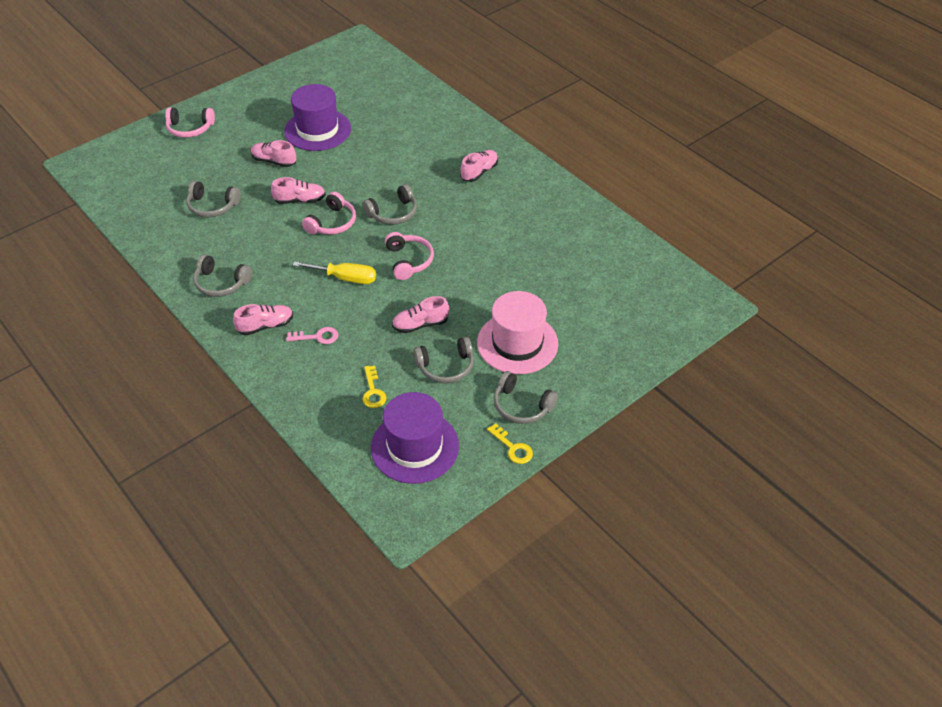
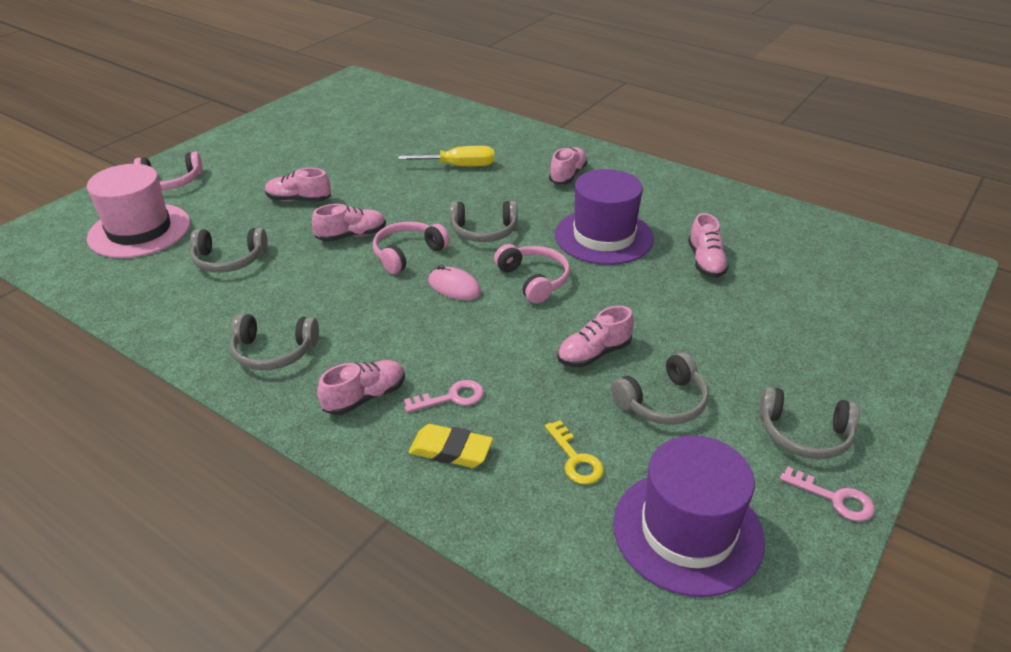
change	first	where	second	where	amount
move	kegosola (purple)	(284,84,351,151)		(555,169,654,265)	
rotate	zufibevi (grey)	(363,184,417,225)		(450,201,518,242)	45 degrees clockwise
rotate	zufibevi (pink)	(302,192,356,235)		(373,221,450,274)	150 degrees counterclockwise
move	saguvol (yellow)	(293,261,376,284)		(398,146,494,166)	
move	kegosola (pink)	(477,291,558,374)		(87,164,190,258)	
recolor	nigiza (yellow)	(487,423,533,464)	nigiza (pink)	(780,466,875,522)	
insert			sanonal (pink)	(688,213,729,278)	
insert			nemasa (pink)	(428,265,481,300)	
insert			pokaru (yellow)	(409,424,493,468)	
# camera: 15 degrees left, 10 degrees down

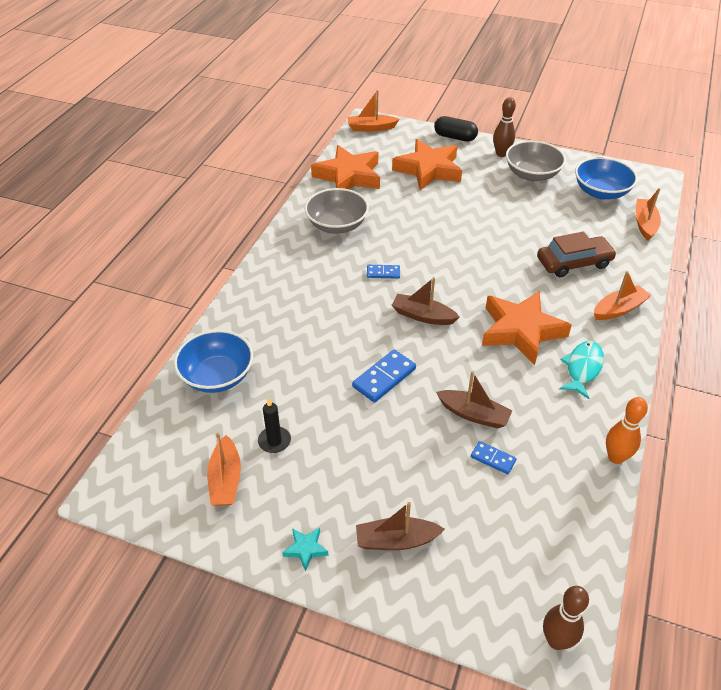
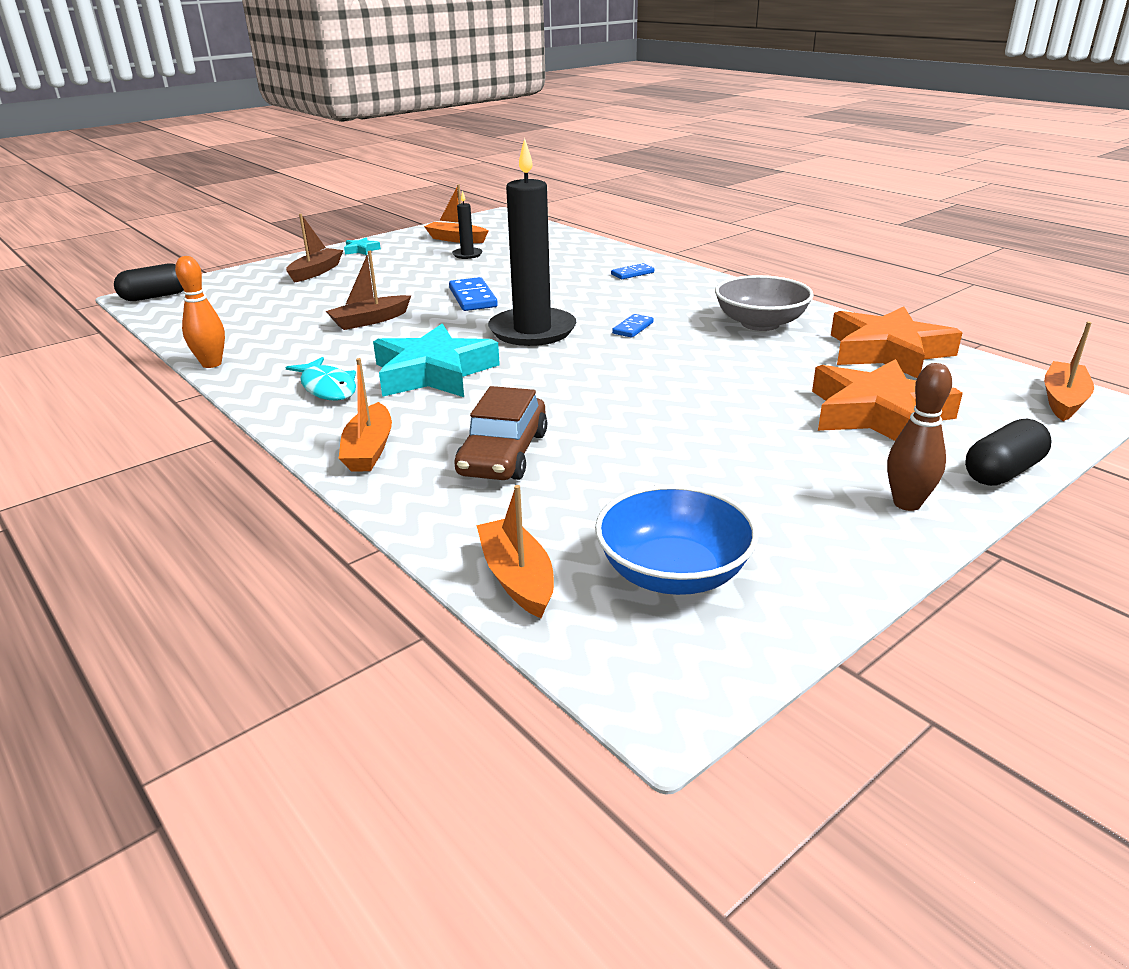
change	first	where	second	where	amount
delete	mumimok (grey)	(506,140,566,181)			
rotate	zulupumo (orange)	(636,188,661,241)		(476,485,554,618)	150 degrees counterclockwise
replace	zulupumo (brown)	(392,277,460,325)	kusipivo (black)	(488,138,576,346)	
recolor	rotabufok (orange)	(482,291,572,365)	rotabufok (turquoise)	(373,324,500,397)	
delete	mumimok (blue)	(174,330,253,393)			
move	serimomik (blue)	(471,441,517,474)		(611,263,654,279)	
replace	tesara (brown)	(543,586,589,650)	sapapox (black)	(114,264,184,301)	
# camera: 120 degrees right, 15 degrees down

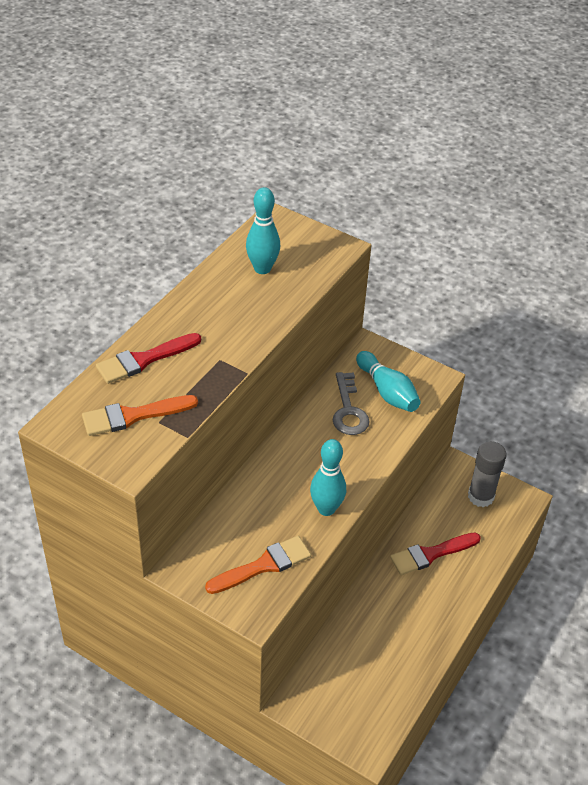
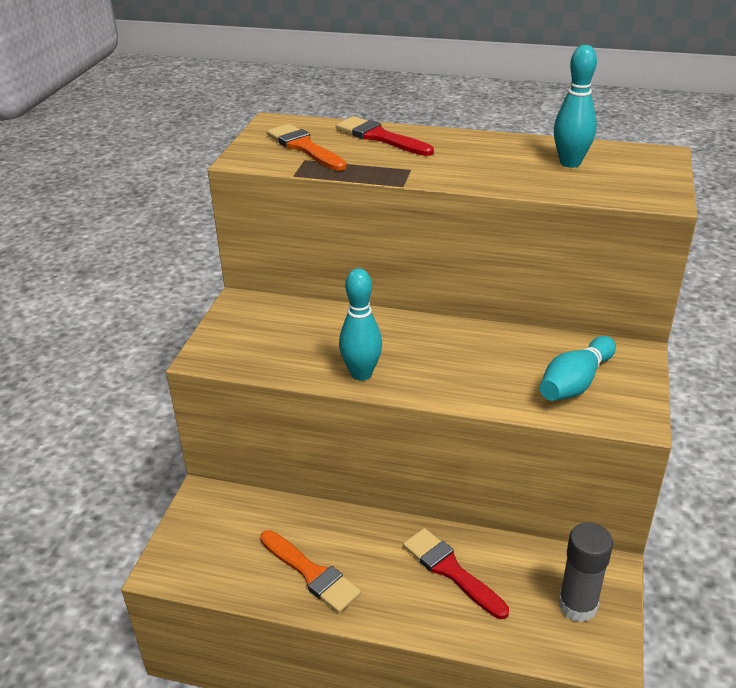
change	first	where	second	where	amount
delete	nigiza (grey)	(333,372,370,435)			
move	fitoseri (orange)	(205,536,311,594)		(260,530,361,613)	
# camera: 75 degrees right, 10 degrees down

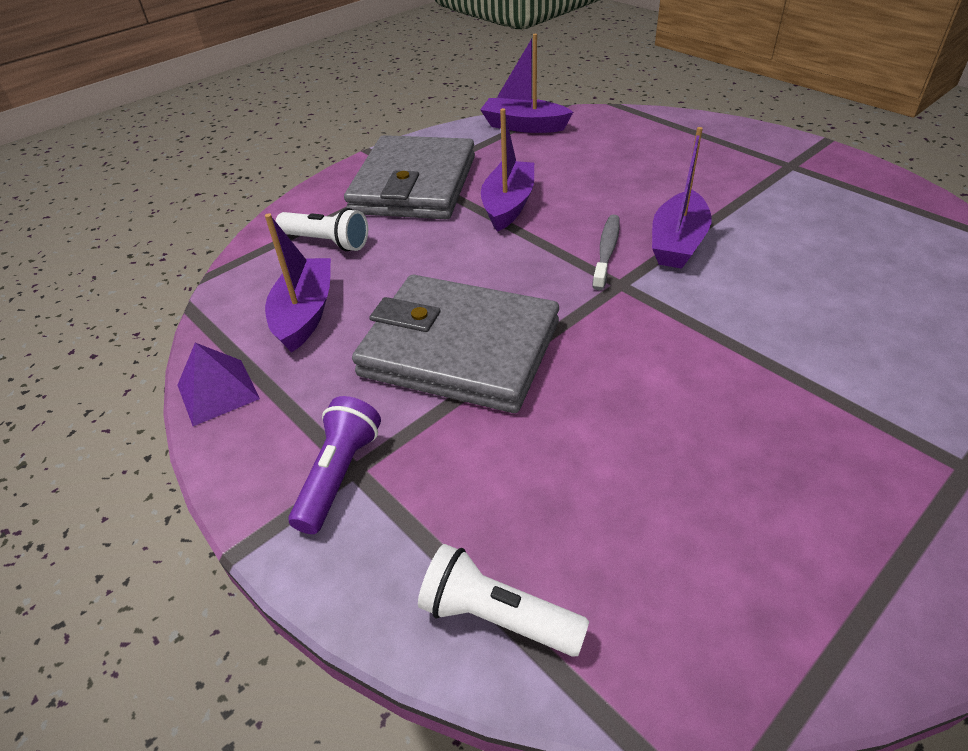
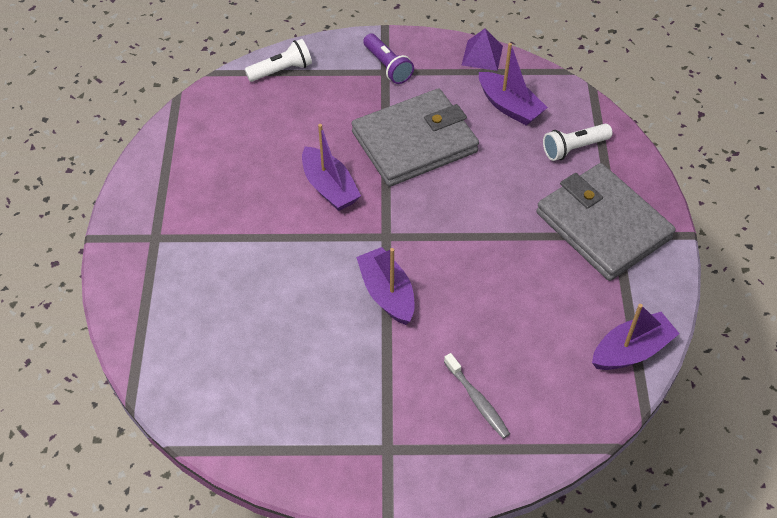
change	first	where	second	where	amount
move	zulupumo (purple)	(481,108,534,232)		(302,124,361,211)	
move	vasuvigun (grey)	(592,215,620,290)		(444,353,510,439)	
# camera: 130 degrees right, 10 degrees up

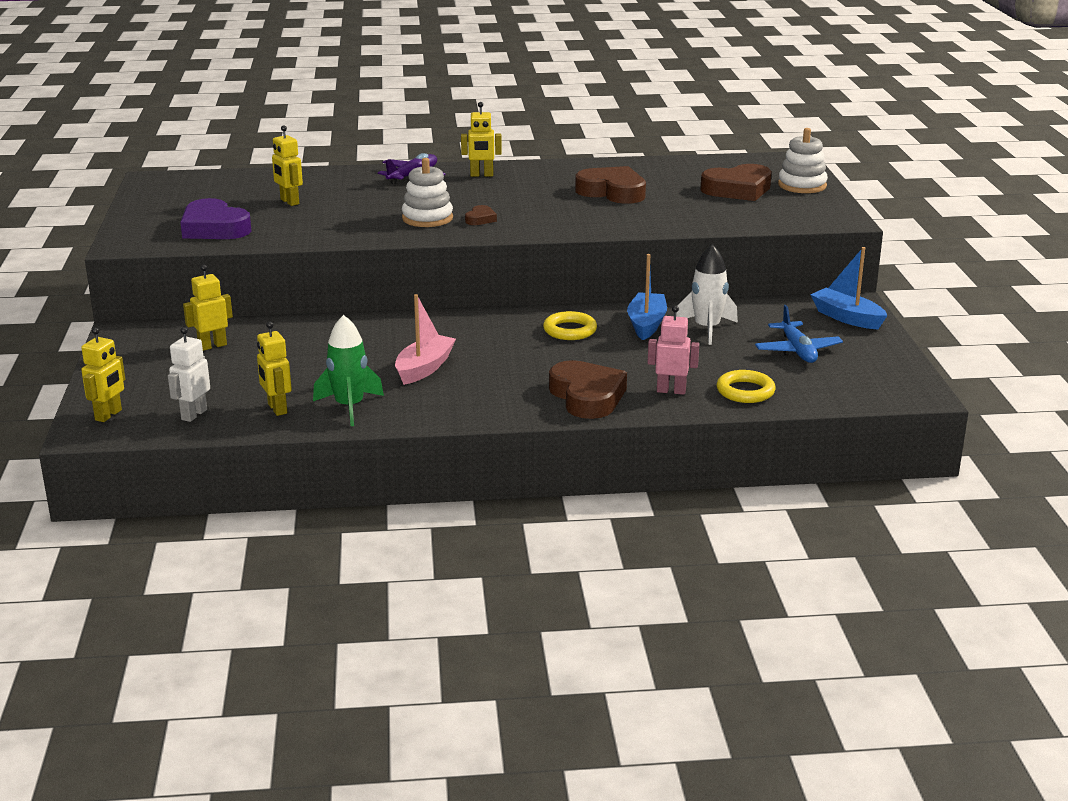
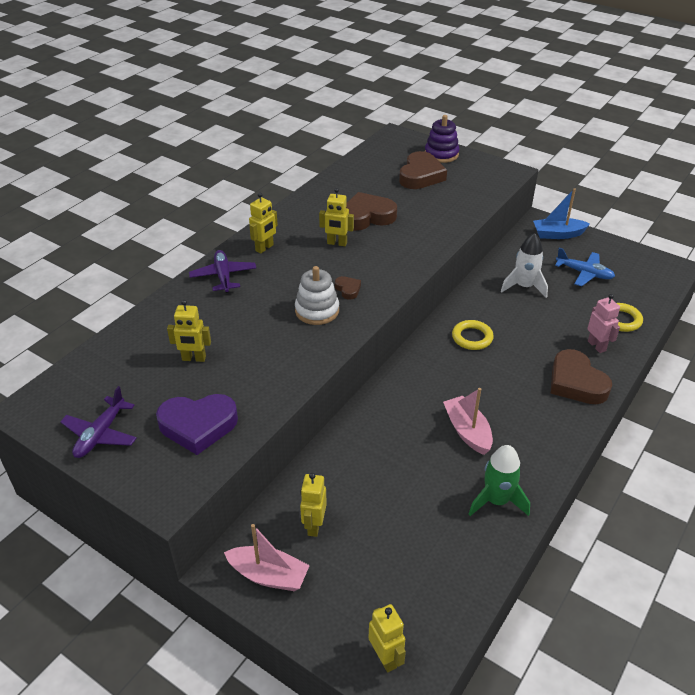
change	first	where	second	where	amount
recolor	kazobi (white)	(778,128,828,193)	kazobi (purple)	(425,115,459,163)	
delete	zulupumo (blue)	(627,254,667,340)			
rotate	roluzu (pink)	(648,305,699,395)		(587,294,620,353)	105 degrees clockwise
move	roluzu (yellow)	(257,322,292,416)		(319,188,354,246)	
delete	roluzu (white)	(168,327,210,422)			
rotate	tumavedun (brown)	(549,360,627,419)		(550,349,612,404)	135 degrees counterclockwise
insert			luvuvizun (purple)	(60,386,137,458)	
insert			zulupumo (pink)	(224,524,310,591)	
# camera: 50 degrees left, 15 degrees up

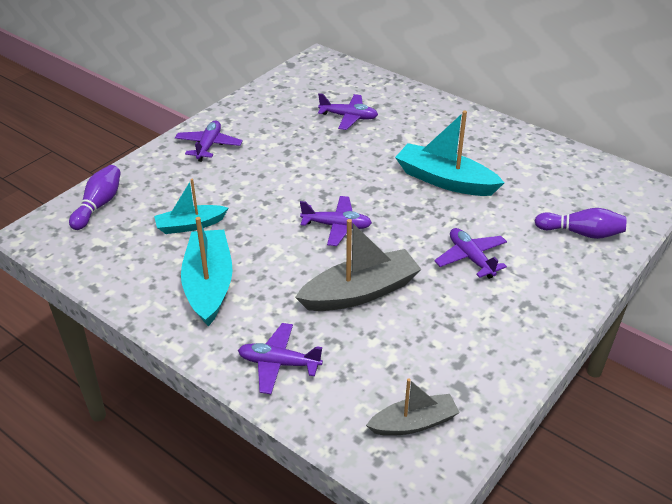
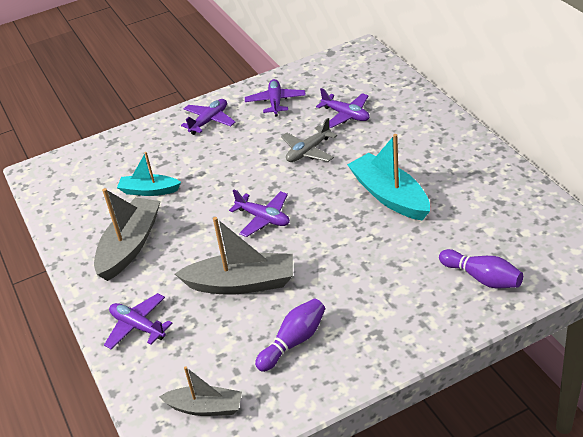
change	first	where	second	where	amount
move	tesara (purple)	(69,165,121,230)		(255,299,325,372)	
recolor	zulupumo (turquoise)	(181,217,233,326)	zulupumo (grey)	(94,188,160,281)	
move	luvuvizun (purple)	(434,228,507,279)		(245,79,306,117)	
insert			luvuvizun (grey)	(281,118,337,162)	
# camera: 30 degrees right, 0 degrees up

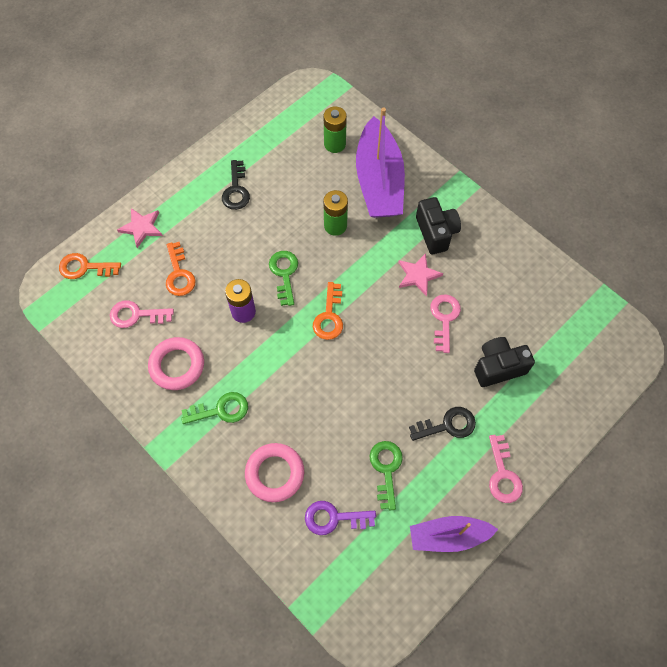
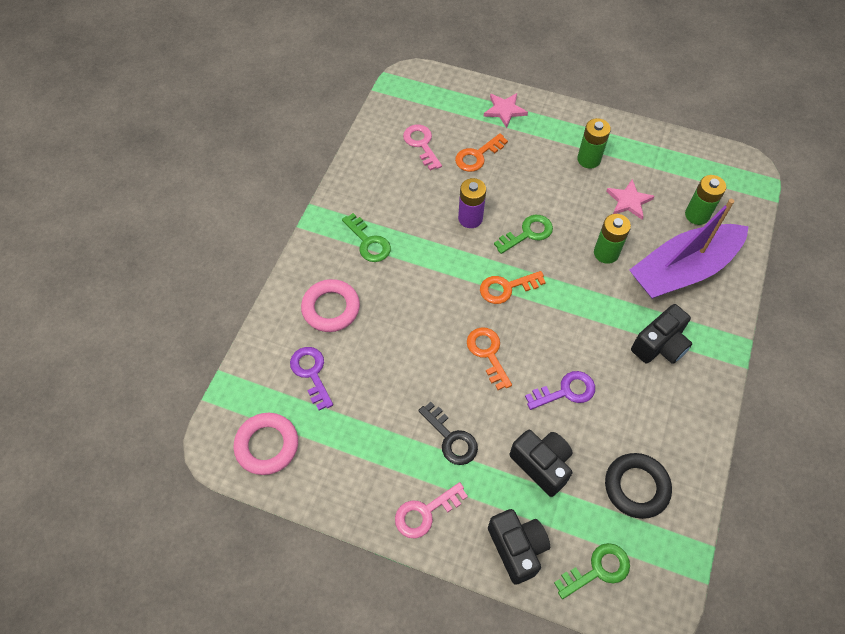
change	first	where	second	where	amount
replace	nigiza (black)	(222,160,250,210)	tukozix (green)	(577,118,611,169)	
move	nigiza (orange)	(59,253,121,279)		(467,327,512,390)	
move	rotabufok (pink)	(398,253,443,296)		(606,179,655,219)	
recolor	nigiza (pink)	(430,294,461,353)	nigiza (purple)	(525,371,595,410)	
move	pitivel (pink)	(148,337,204,390)		(233,413,298,475)	
move	nigiza (green)	(370,441,403,510)		(554,543,630,599)	
delete	zulupumo (purple)	(410,516,498,552)			
insert			pitivel (black)	(605,453,672,519)	
insert			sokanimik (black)	(488,509,550,585)	
# camera: 65 degrees right, 5 degrees down

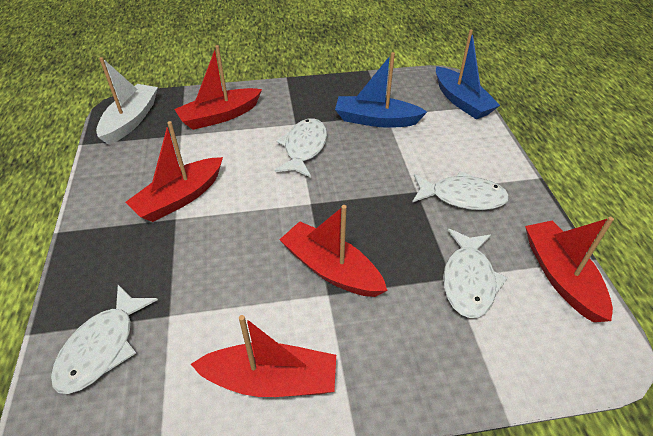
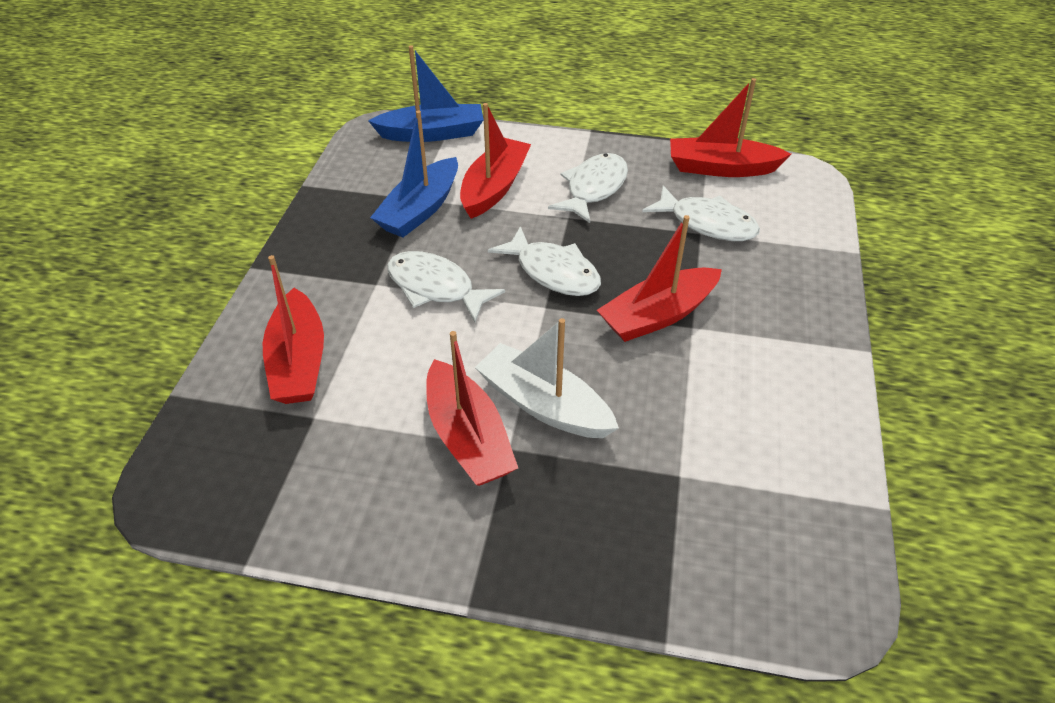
change	first	where	second	where	amount
move	zulupumo (white)	(96,57,158,145)		(475,318,619,438)	
move	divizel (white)	(51,285,158,394)		(488,226,601,296)	
move	zulupumo (red)	(191,315,336,397)		(460,103,531,219)	
# camera: 70 degrees left, 0 degrees up

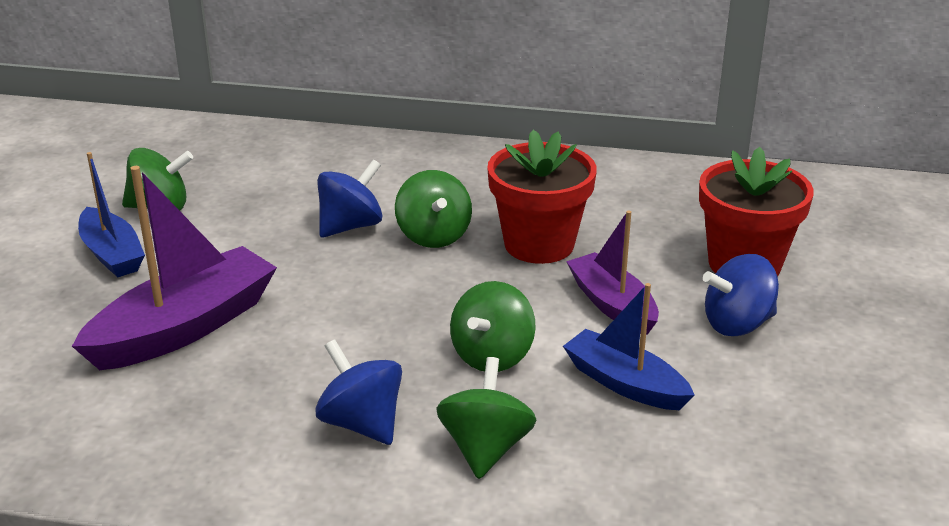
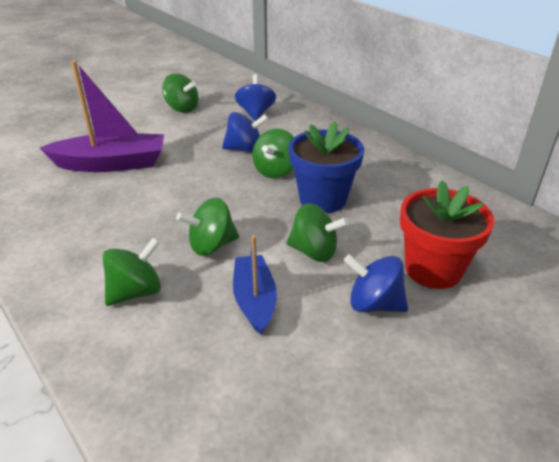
change	first	where	second	where	amount
recolor	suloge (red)	(487,130,597,264)	suloge (blue)	(288,122,364,213)	
delete	zulupumo (blue)	(78,152,145,277)			
replace	zulupumo (purple)	(566,210,659,335)	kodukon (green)	(286,203,349,262)	
move	kodukon (blue)	(315,339,402,445)		(235,74,276,121)	
# camera: 40 degrees right, 5 degrees up

